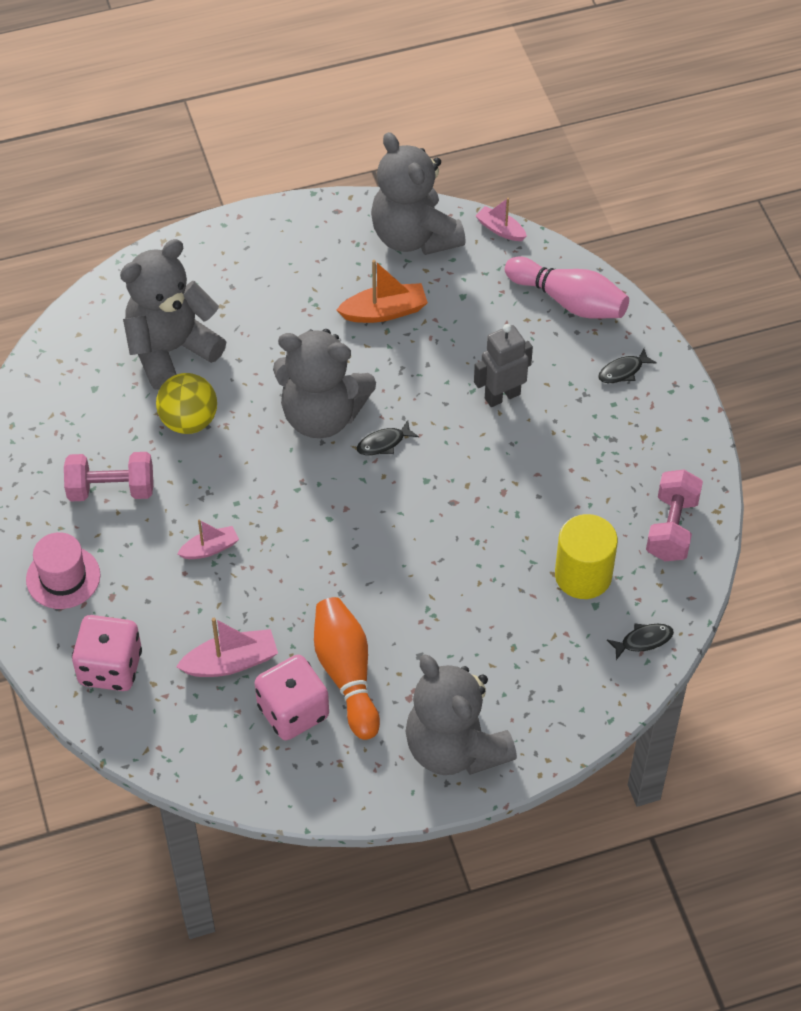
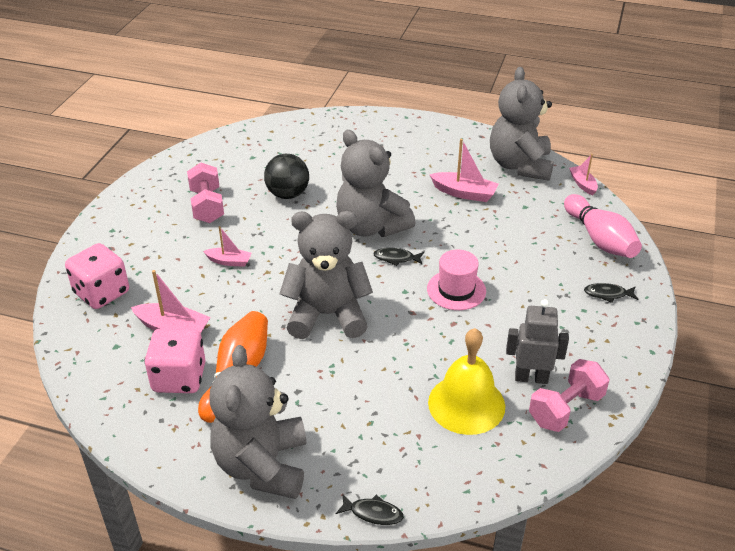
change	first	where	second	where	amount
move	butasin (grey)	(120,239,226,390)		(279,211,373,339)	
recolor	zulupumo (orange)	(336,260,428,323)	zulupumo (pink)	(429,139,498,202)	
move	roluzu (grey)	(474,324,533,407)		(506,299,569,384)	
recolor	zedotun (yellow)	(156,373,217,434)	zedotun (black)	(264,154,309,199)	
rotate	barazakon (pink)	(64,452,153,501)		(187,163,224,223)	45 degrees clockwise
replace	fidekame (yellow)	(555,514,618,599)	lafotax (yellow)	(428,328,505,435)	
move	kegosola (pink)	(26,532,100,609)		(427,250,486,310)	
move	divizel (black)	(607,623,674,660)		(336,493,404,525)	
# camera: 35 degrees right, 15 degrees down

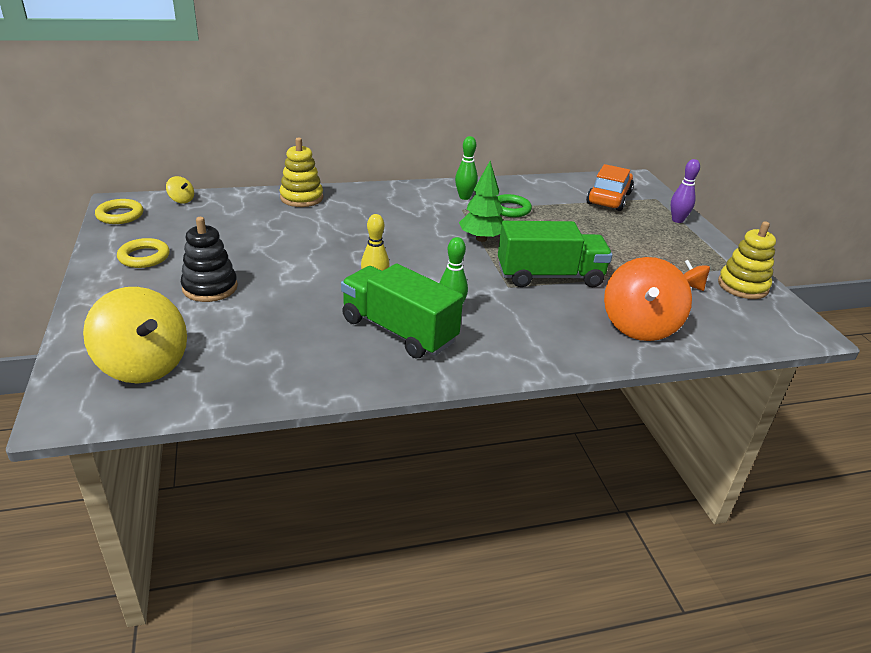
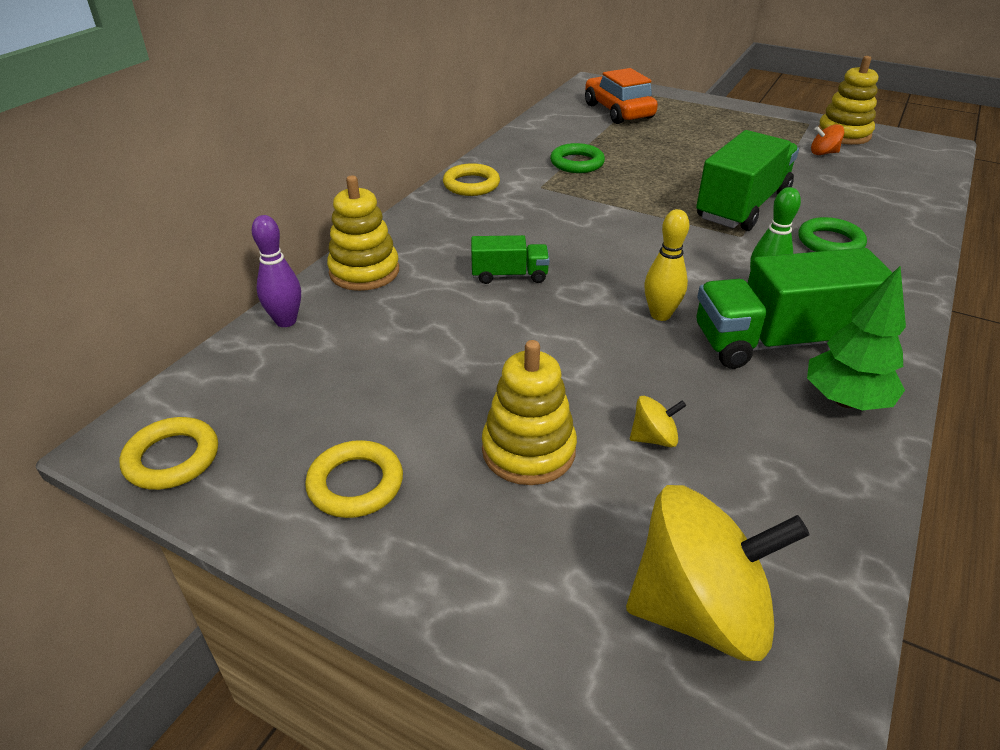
change	first	where	second	where	amount
delete	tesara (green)	(455,136,478,200)			
move	tesara (purple)	(671,159,700,223)		(252,215,301,327)	
move	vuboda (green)	(459,161,504,242)		(807,266,906,410)	
move	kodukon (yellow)	(166,176,194,203)		(630,396,686,447)	
recolor	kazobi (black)	(181,217,238,302)	kazobi (yellow)	(482,340,577,485)	
delete	kodukon (orange)	(604,257,692,341)			
insert			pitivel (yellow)	(443,163,500,196)	
insert			pitivel (green)	(798,217,867,252)	
insert			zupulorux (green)	(471,235,549,284)	
# camera: 45 degrees left, 5 degrees up

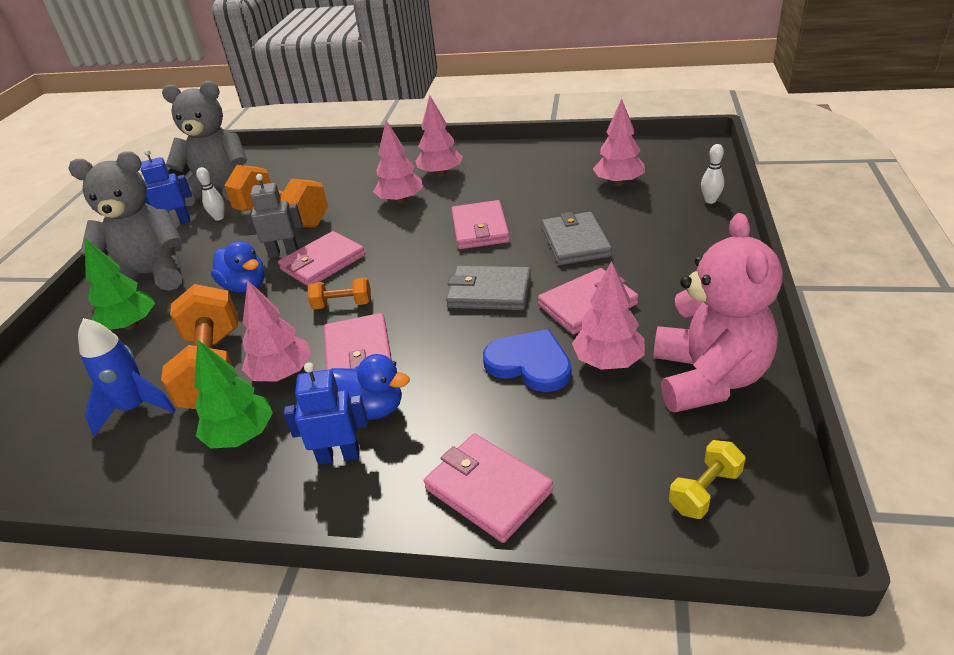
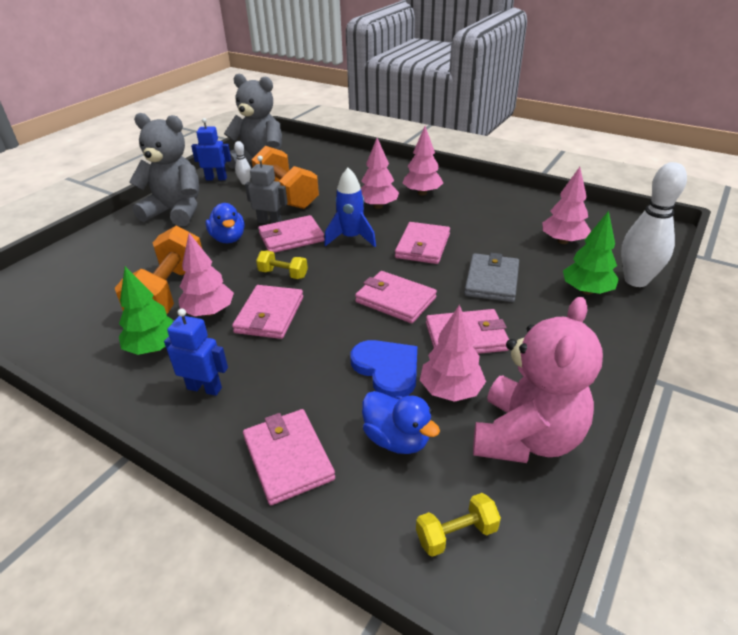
change	first	where	second	where	amount
resize	tesara (white)	(701,144,724,204)		(621,162,687,287)	x2.16
move	vuboda (green)	(85,239,155,330)		(563,211,619,295)	
recolor	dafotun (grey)	(446,266,531,310)	dafotun (pink)	(355,271,437,323)	
recolor	barazakon (orange)	(308,277,371,310)	barazakon (yellow)	(256,251,308,279)	
move	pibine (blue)	(78,318,176,437)		(324,168,376,247)	
move	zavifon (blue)	(330,354,410,420)		(362,391,440,454)	
# camera: 20 degrees right, 0 degrees up

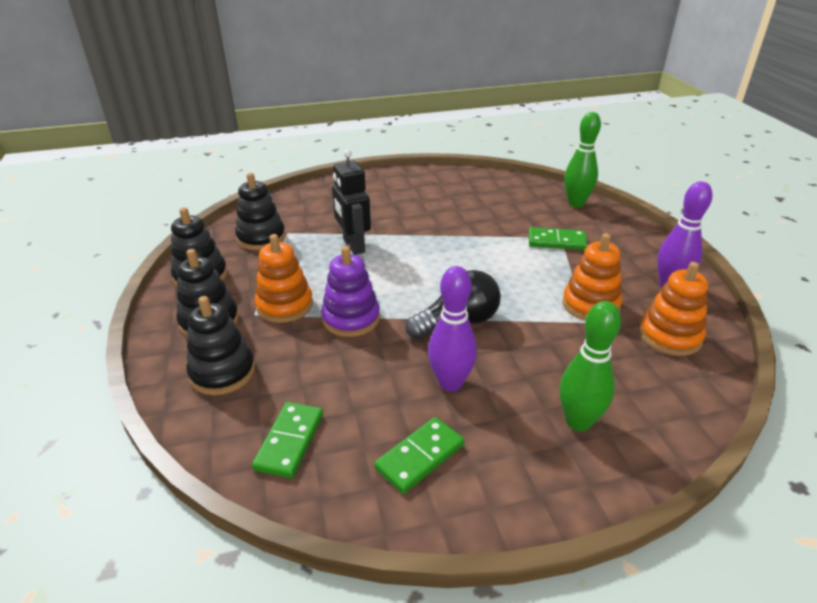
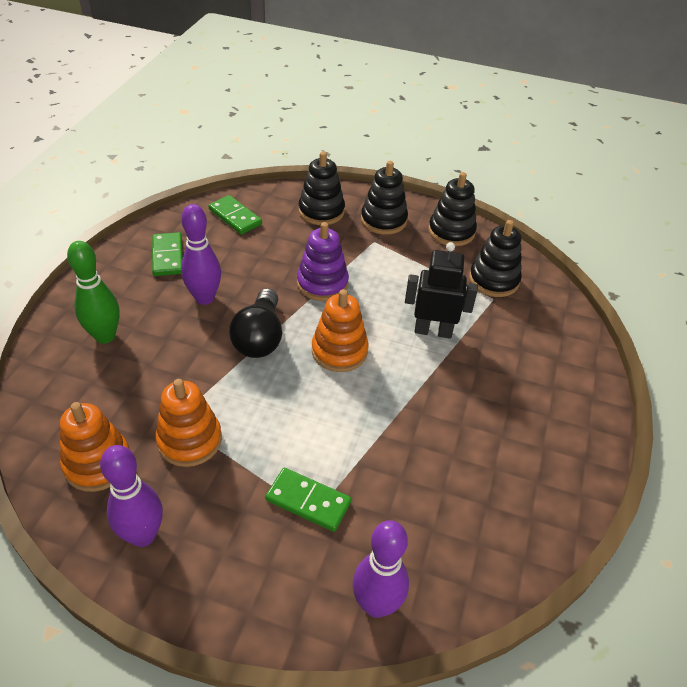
change	first	where	second	where	amount
recolor	tesara (green)	(564,112,601,207)	tesara (purple)	(353,520,409,618)	
rotate	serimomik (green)	(528,227,588,250)		(265,468,351,532)	75 degrees clockwise
move	kazobi (orange)	(255,234,313,323)		(312,289,369,372)	
# camera: 120 degrees right, 10 degrees up

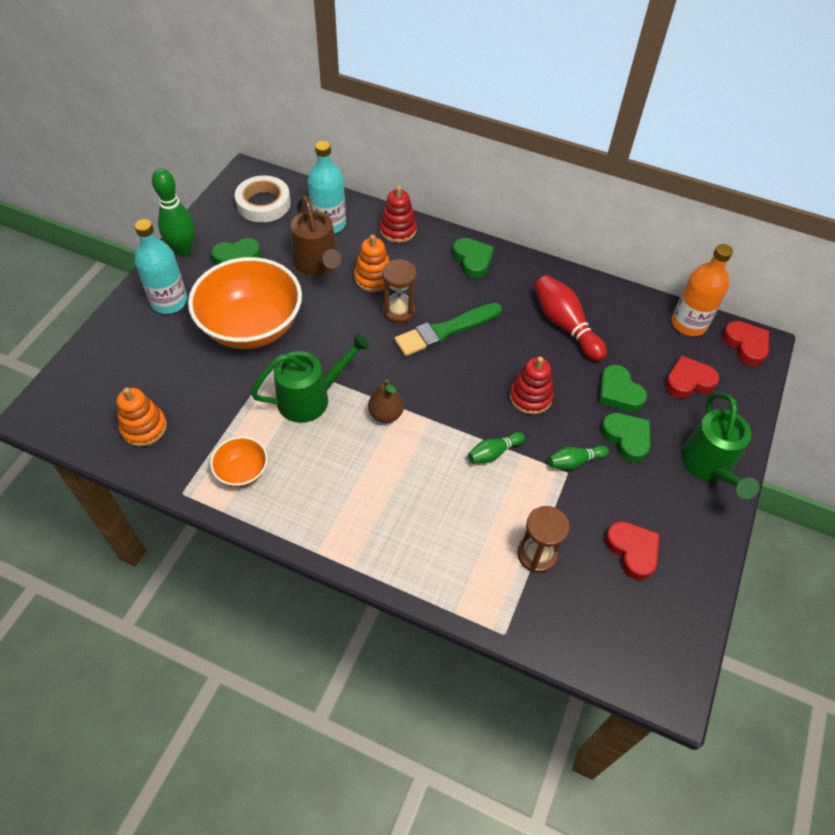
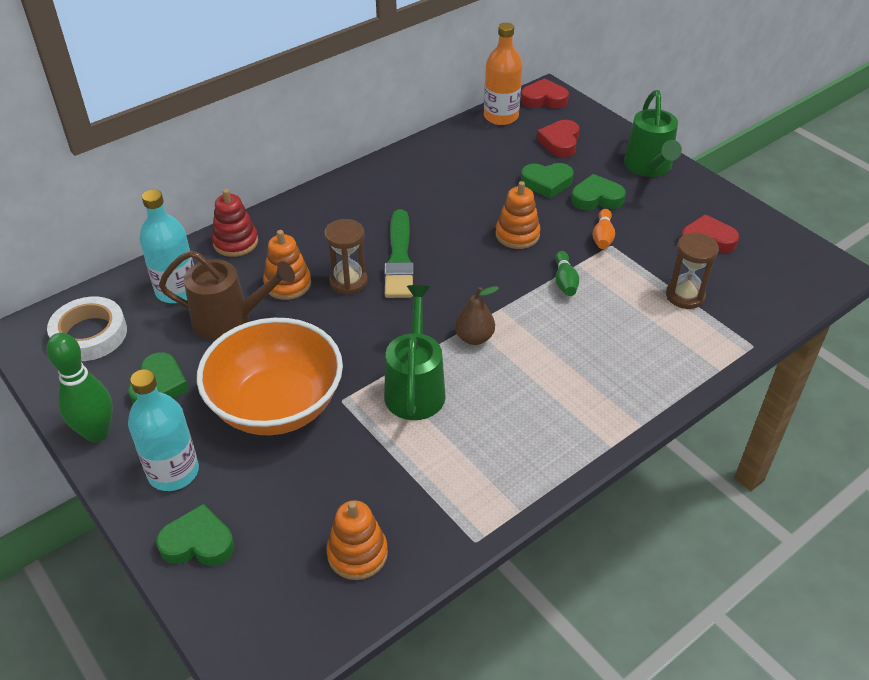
change	first	where	second	where	amount
move	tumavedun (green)	(453,238,494,278)		(156,504,234,566)	
delete	tesara (red)	(535,275,607,361)			
recolor	kazobi (red)	(509,357,554,415)	kazobi (orange)	(495,181,540,249)	
rotate	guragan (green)	(681,392,759,499)		(624,90,682,177)	60 degrees clockwise
delete	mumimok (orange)	(210,437,268,487)			
recolor	tesara (green)	(548,445,609,470)	tesara (orange)	(593,209,615,249)	
# camera: 60 degrees left, 10 degrees down

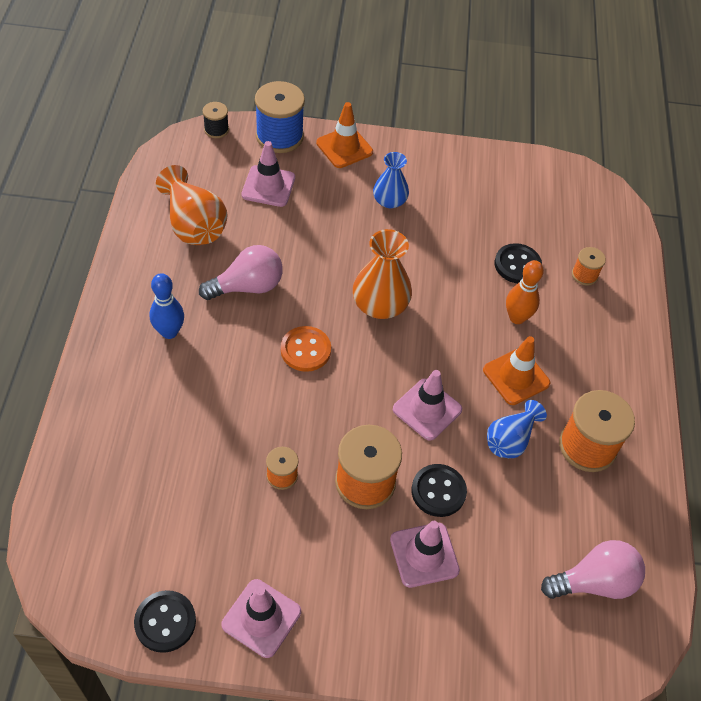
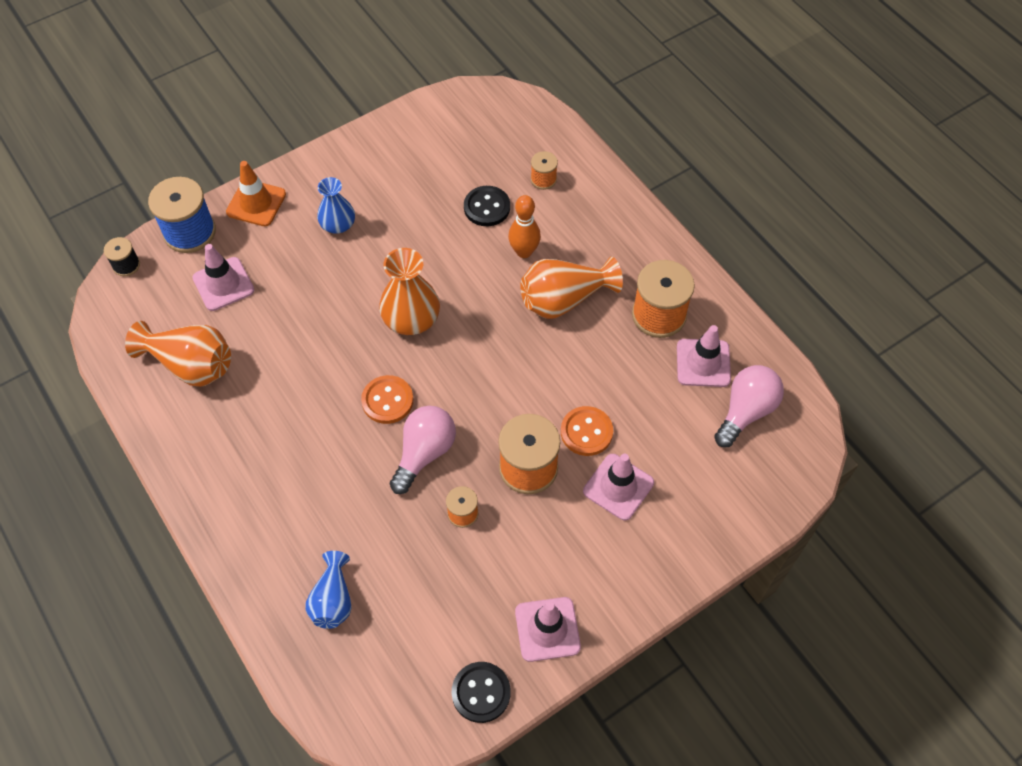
change	first	where	second	where	amount
move	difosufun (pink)	(199,245,283,300)		(390,406,456,494)	
delete	tesara (blue)	(150,273,184,339)			
replace	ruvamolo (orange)	(483,336,550,405)	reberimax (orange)	(520,257,623,319)	
move	ruvamolo (pink)	(393,370,462,441)		(677,325,731,387)	
move	reberimax (blue)	(487,400,547,458)		(305,551,352,629)	
recolor	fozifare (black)	(411,464,467,517)	fozifare (orange)	(561,406,613,456)	
# camera: 35 degrees left, 5 degrees up

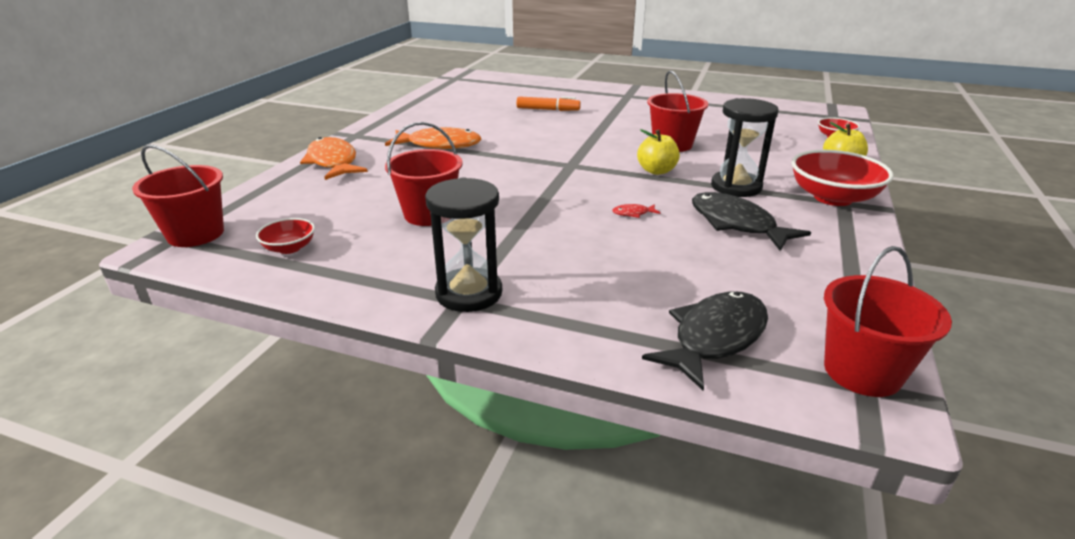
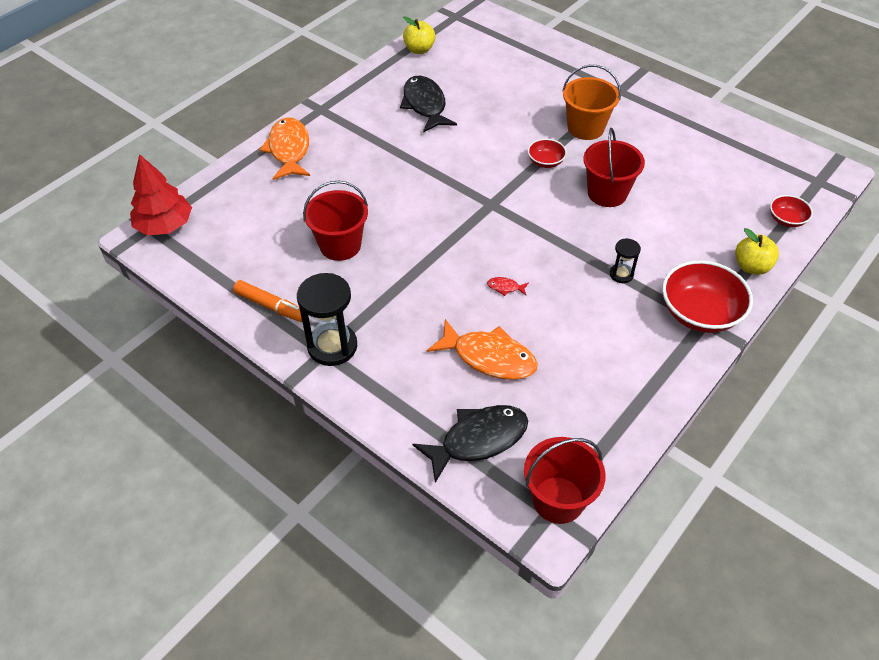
change	first	where	second	where	amount
move	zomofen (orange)	(516,96,581,111)		(233,280,302,322)	
resize	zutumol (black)	(711,98,778,197)		(610,238,641,283)	x0.51
move	divizel (orange)	(385,127,481,149)		(427,319,538,380)	
move	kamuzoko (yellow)	(637,129,680,175)		(403,16,435,54)	
replace	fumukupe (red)	(132,144,224,247)	vuboda (red)	(130,154,192,235)	
move	divizel (black)	(692,192,811,251)		(400,76,457,133)	
move	mumimok (red)	(256,218,315,254)		(528,139,567,168)	
insert			fumukupe (orange)	(562,65,621,140)	
# camera: 20 degrees right, 20 degrees up

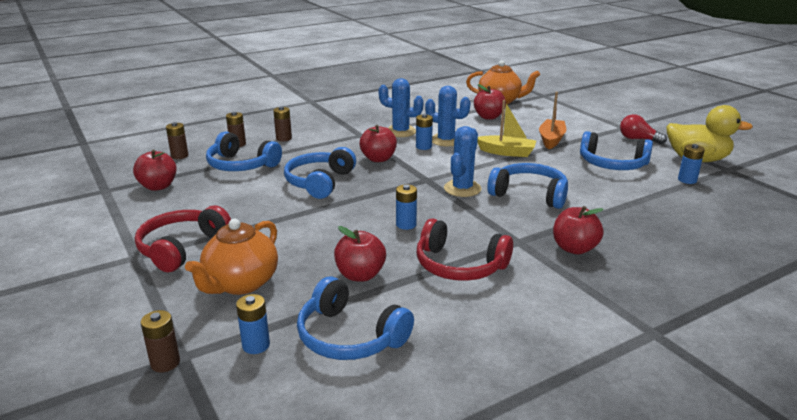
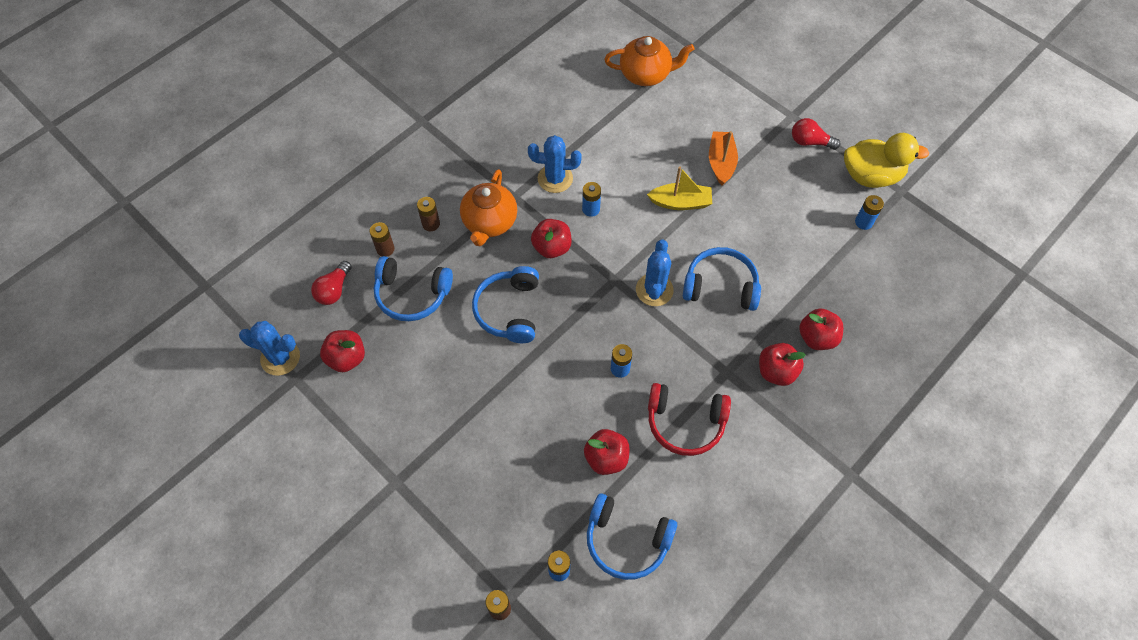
change	first	where	second	where	amount
move	kamuzoko (red)	(474,84,506,120)		(799,308,843,350)	
move	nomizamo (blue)	(425,86,471,146)		(239,321,300,376)	
replace	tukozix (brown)	(166,122,188,159)	difosufun (red)	(311,261,352,305)	
delete	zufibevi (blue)	(580,131,653,170)			
delete	zufibevi (red)	(135,205,231,272)			
move	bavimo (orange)	(185,219,278,295)		(460,169,517,246)	
# camera: 15 degrees left, 35 degrees up

